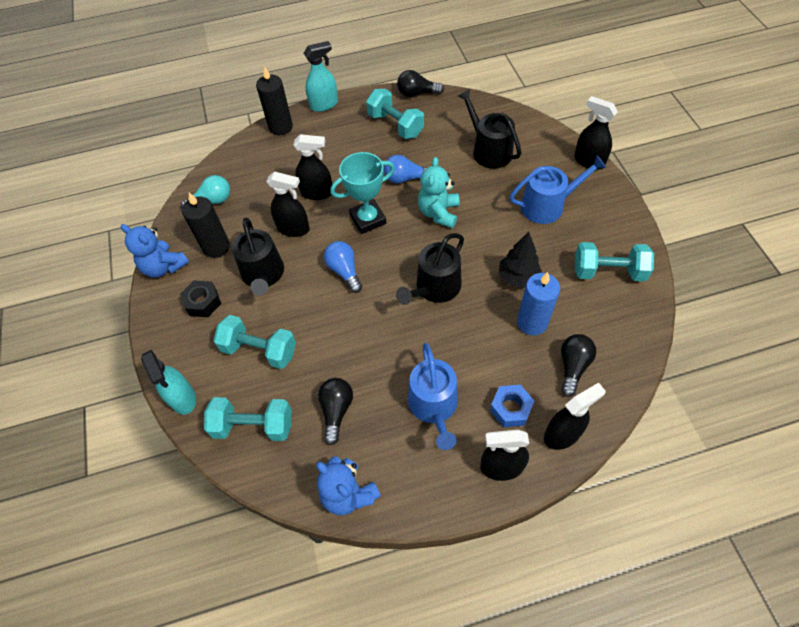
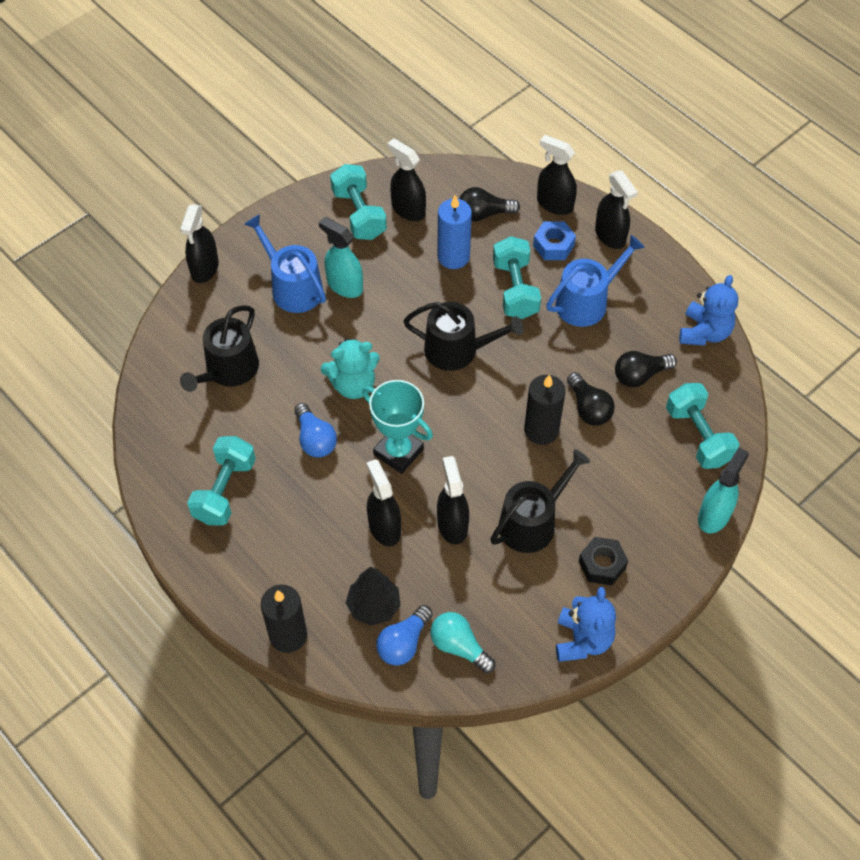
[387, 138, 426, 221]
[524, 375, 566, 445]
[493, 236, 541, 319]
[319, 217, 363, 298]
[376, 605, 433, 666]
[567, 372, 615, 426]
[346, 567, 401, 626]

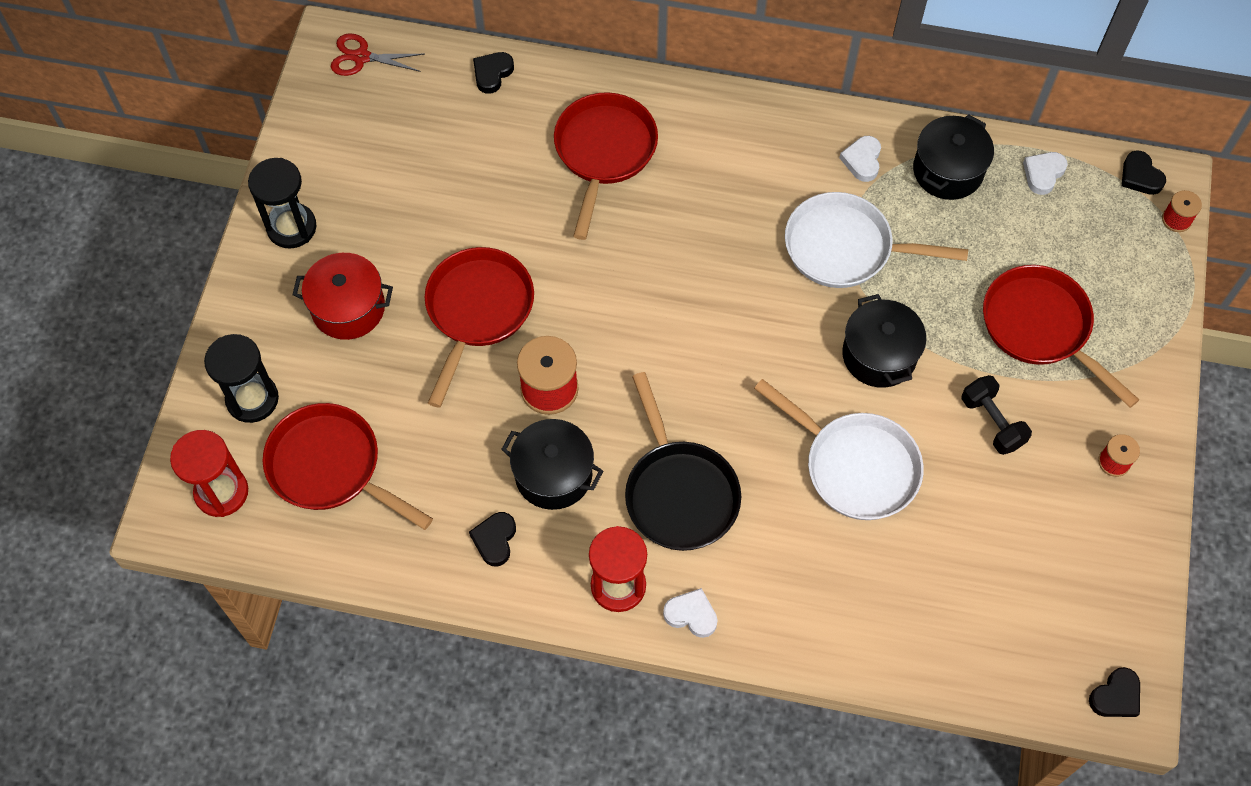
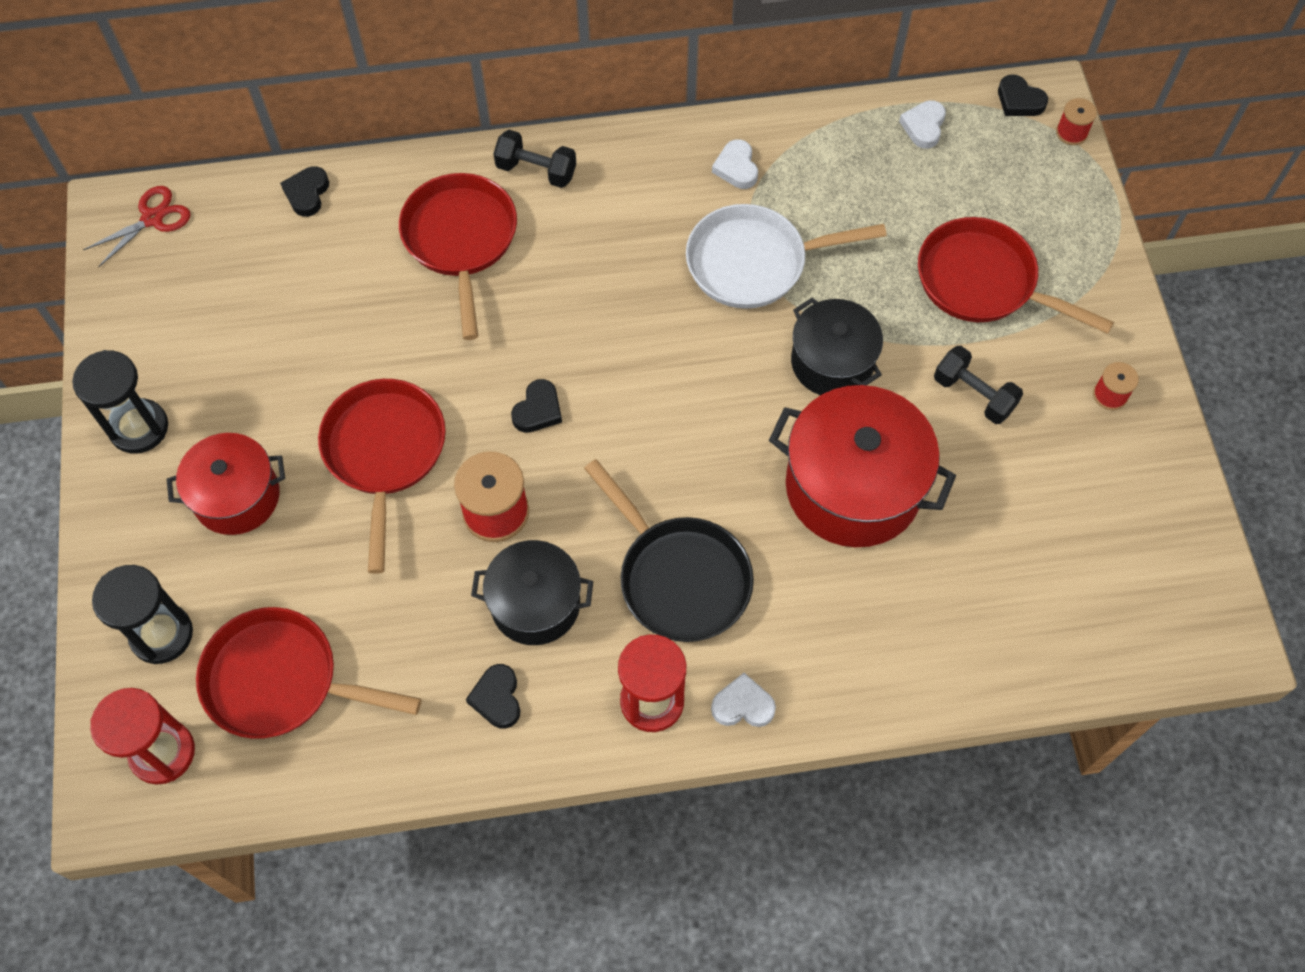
[913, 114, 994, 200] (first image)
[493, 130, 576, 188]
[511, 379, 562, 433]
[769, 385, 956, 547]
[83, 186, 190, 267]

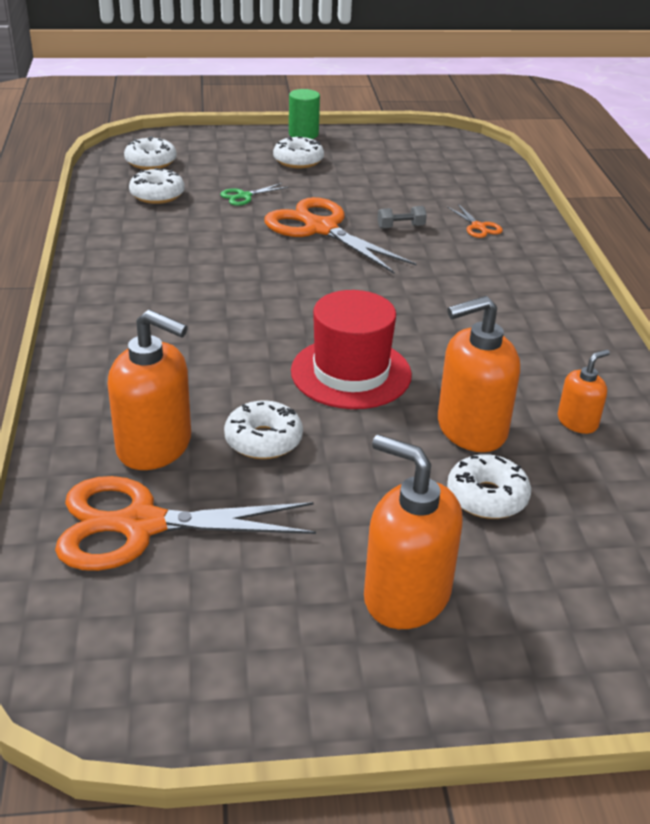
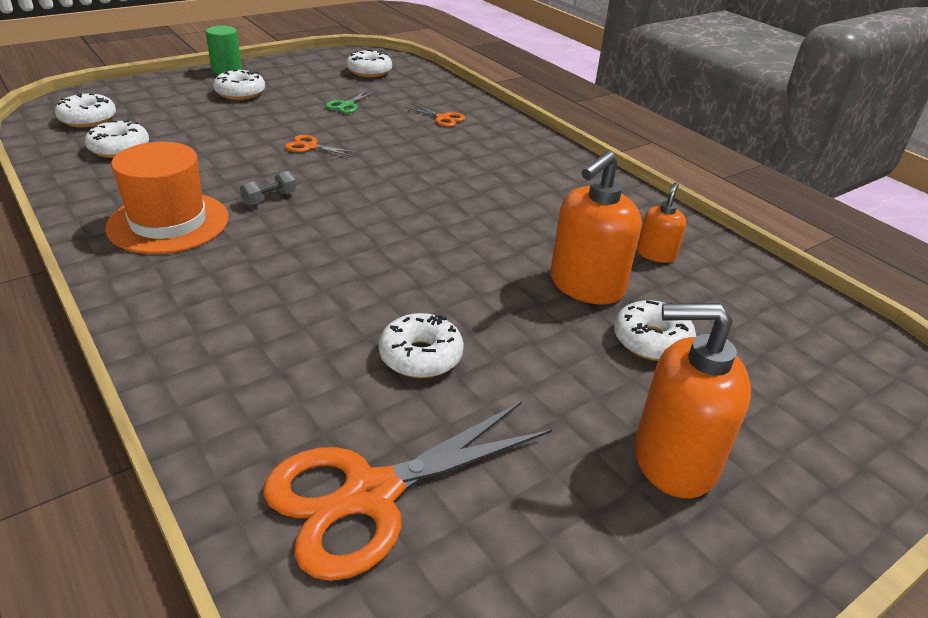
[107, 310, 191, 470] (first image)
[291, 290, 412, 409] (first image)
[105, 142, 229, 254]
[346, 49, 392, 77]
[326, 90, 377, 114]
[240, 171, 296, 206]
[285, 135, 358, 157]

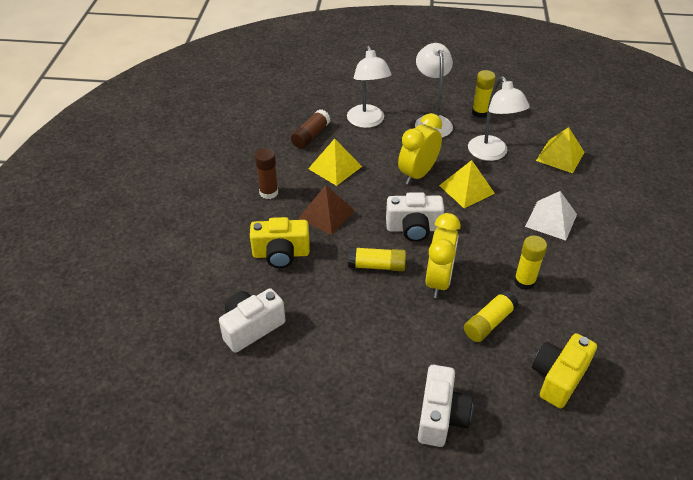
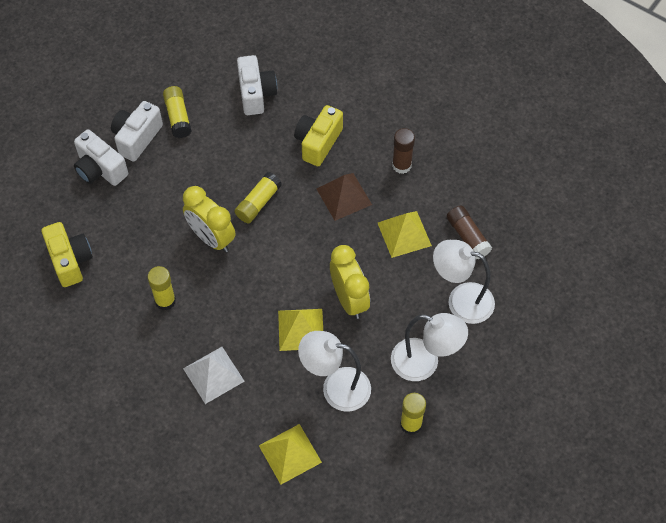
[111, 101, 163, 162]
[163, 86, 192, 138]

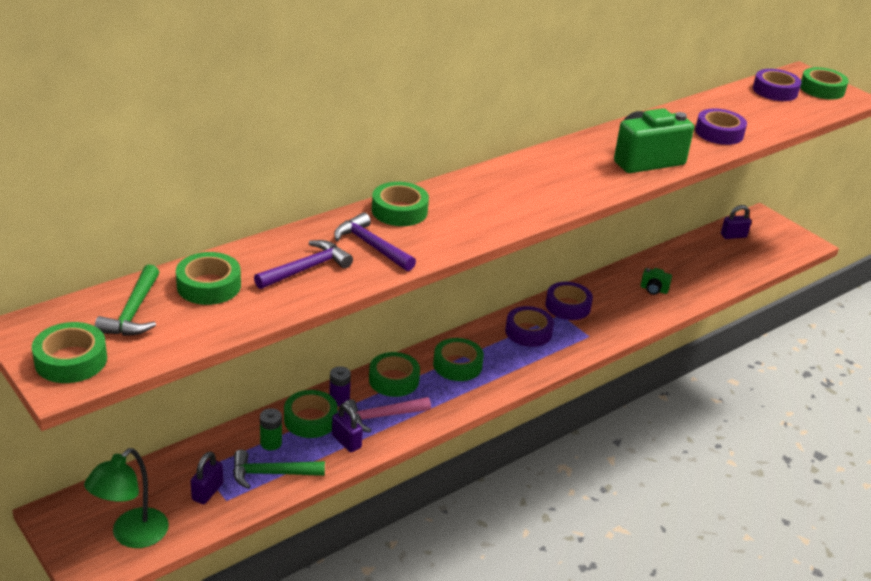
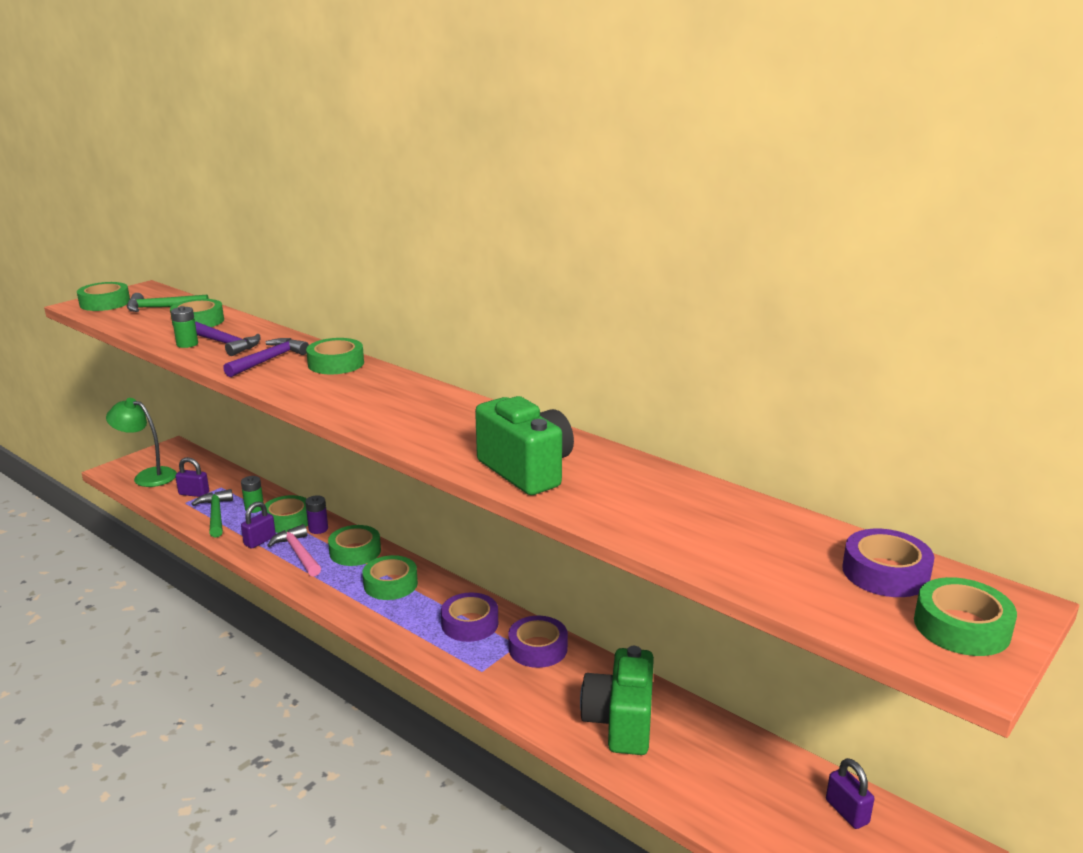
[695, 109, 747, 145] (first image)
[171, 306, 198, 348]
[580, 646, 654, 755]

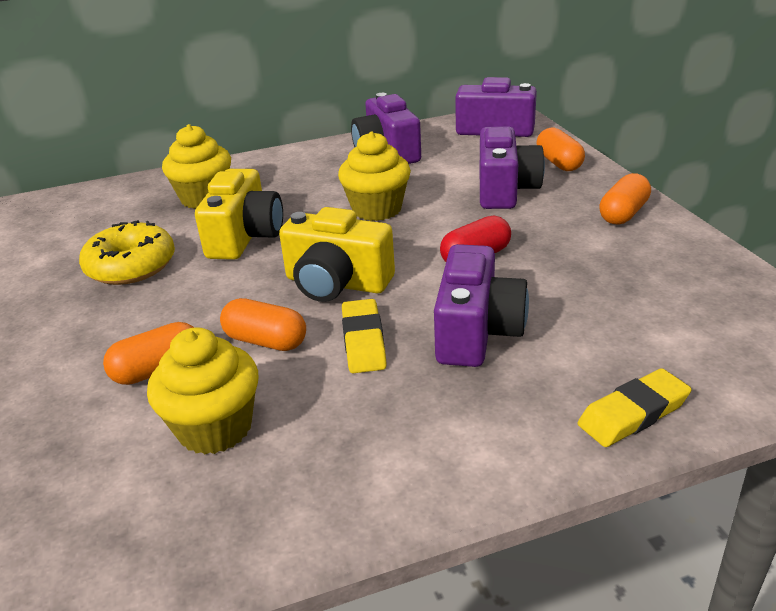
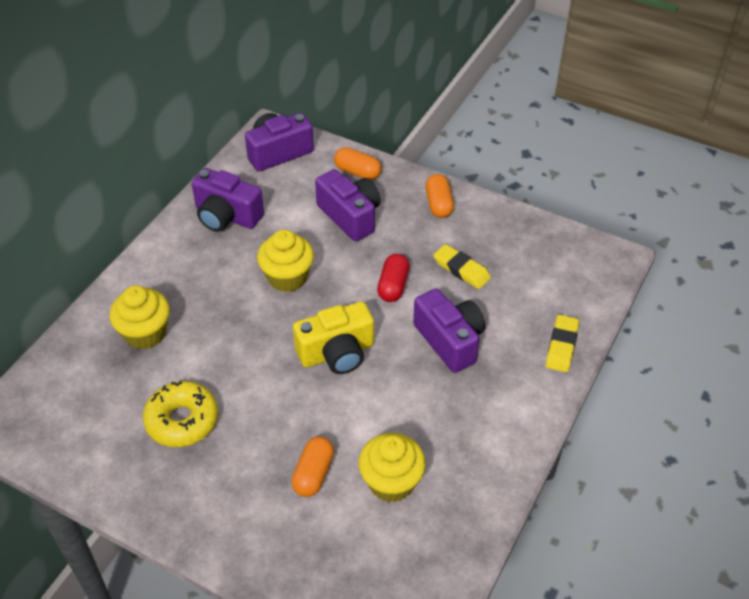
[195, 169, 283, 260] (first image)
[220, 298, 306, 351] (first image)
[433, 244, 491, 289]

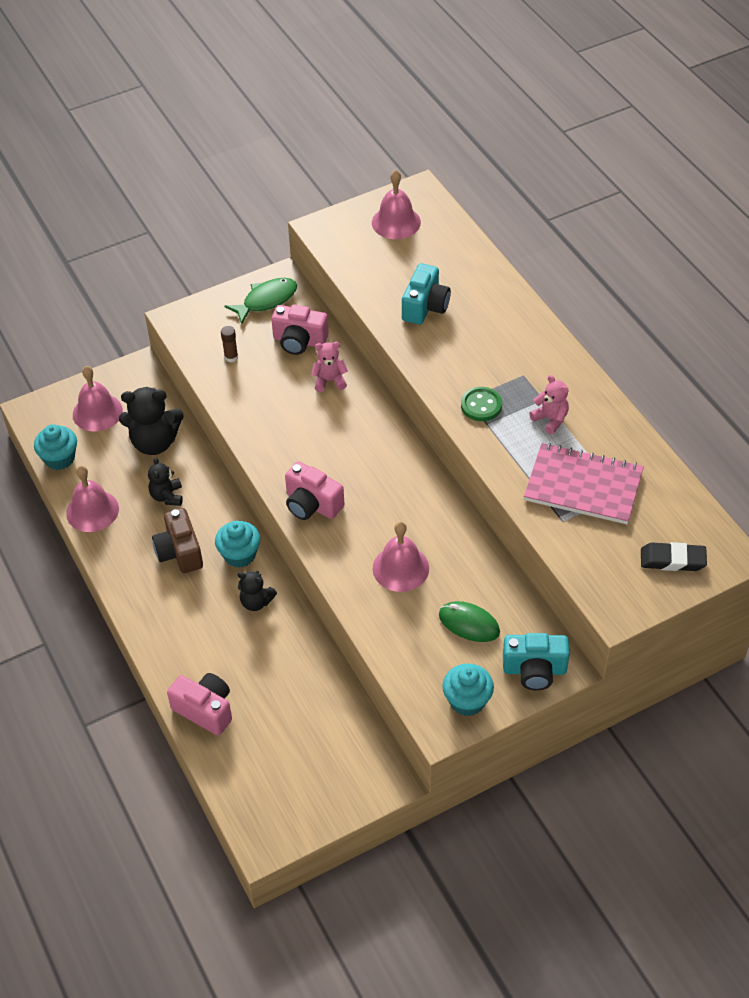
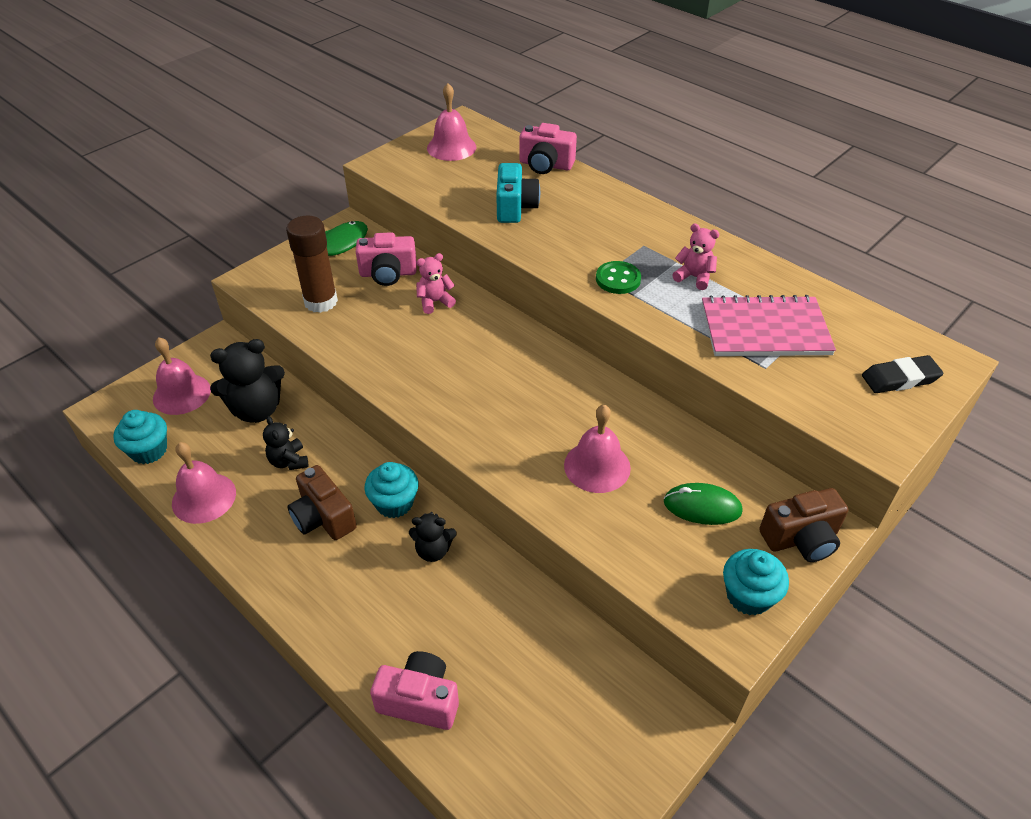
[519, 123, 577, 174]
[759, 488, 848, 562]
[286, 215, 338, 313]

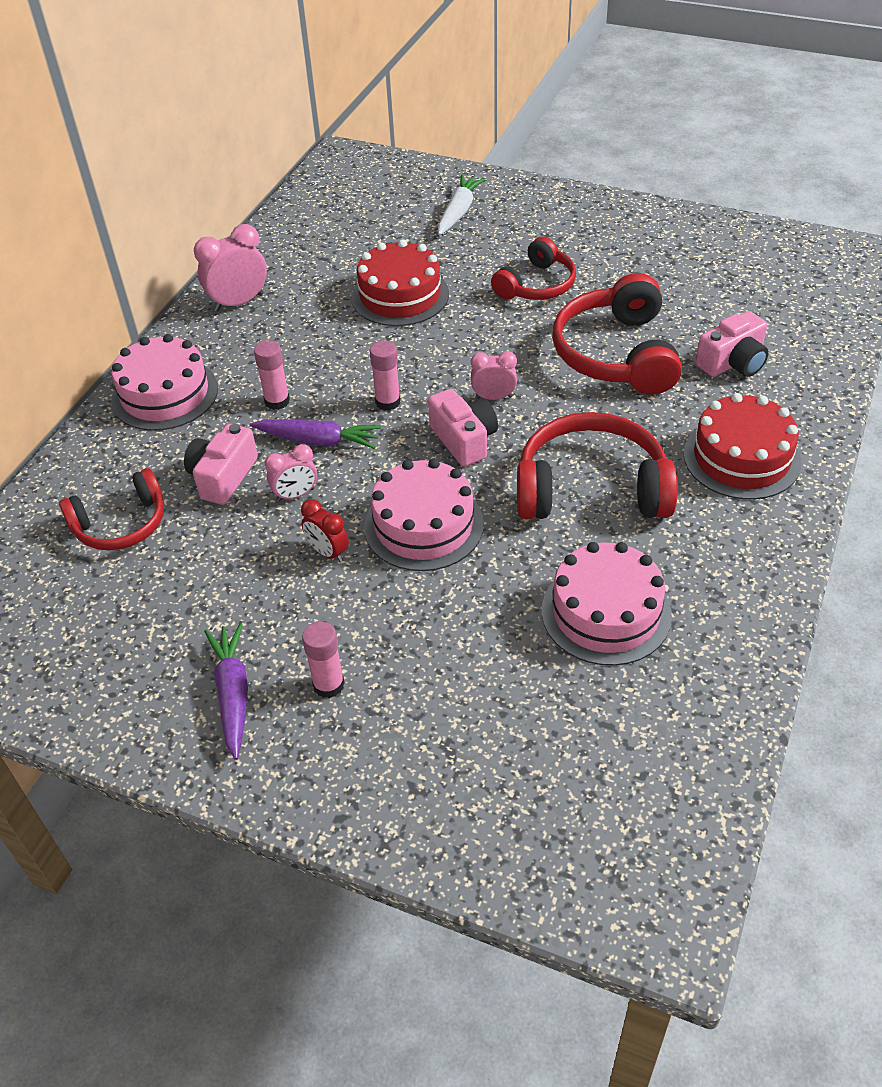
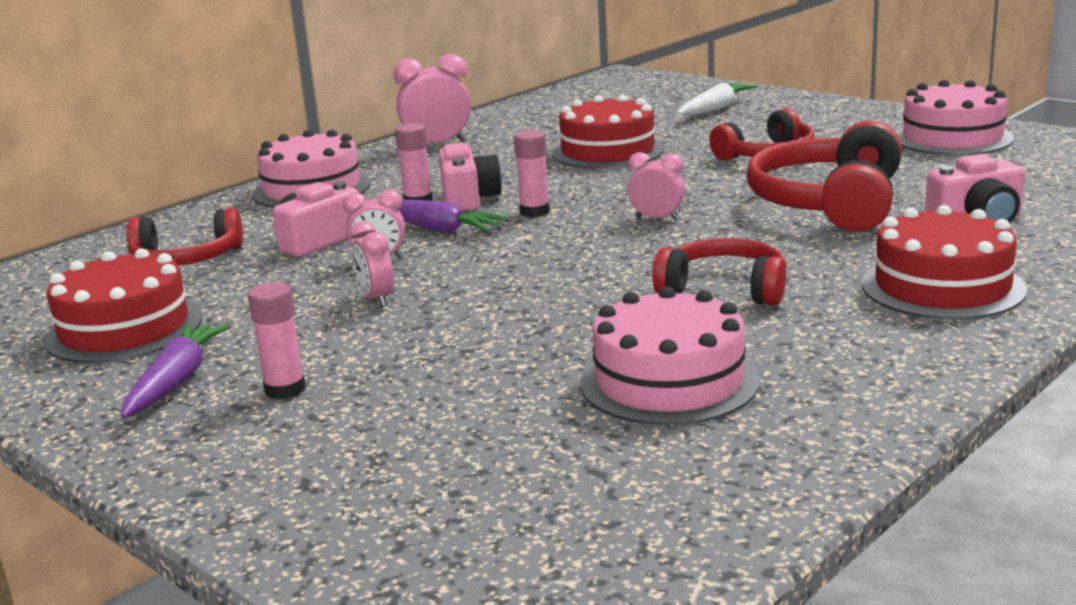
[44, 248, 203, 363]
[895, 80, 1014, 155]
[439, 143, 502, 211]
[349, 221, 394, 307]
[652, 238, 786, 306]

